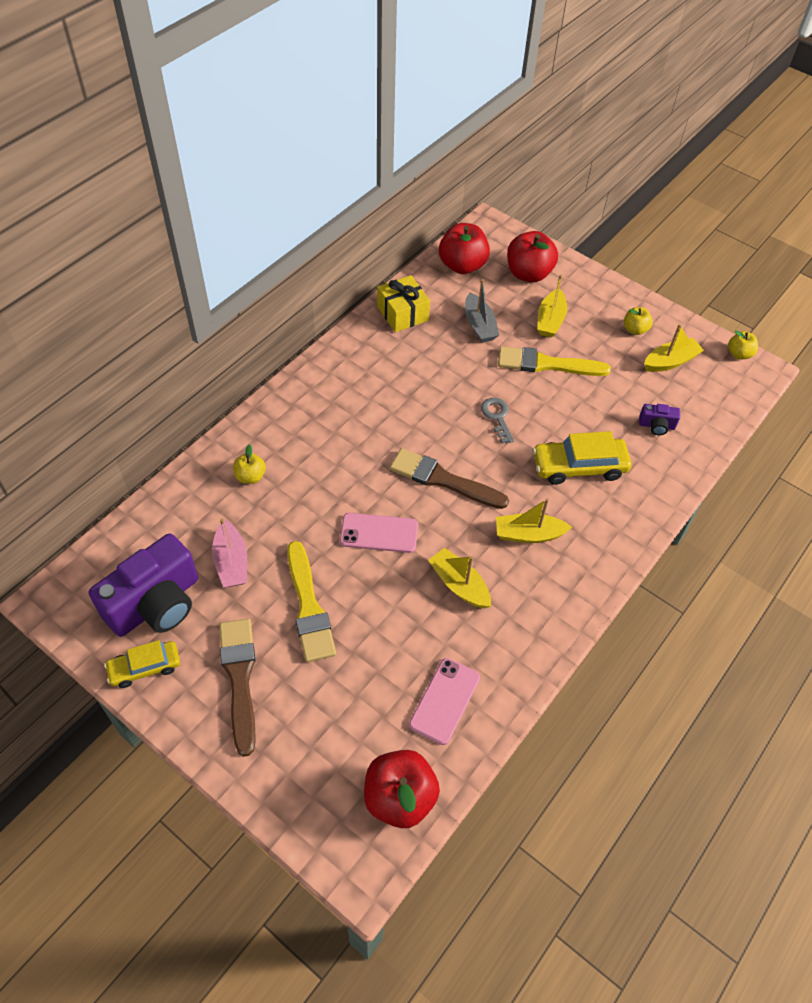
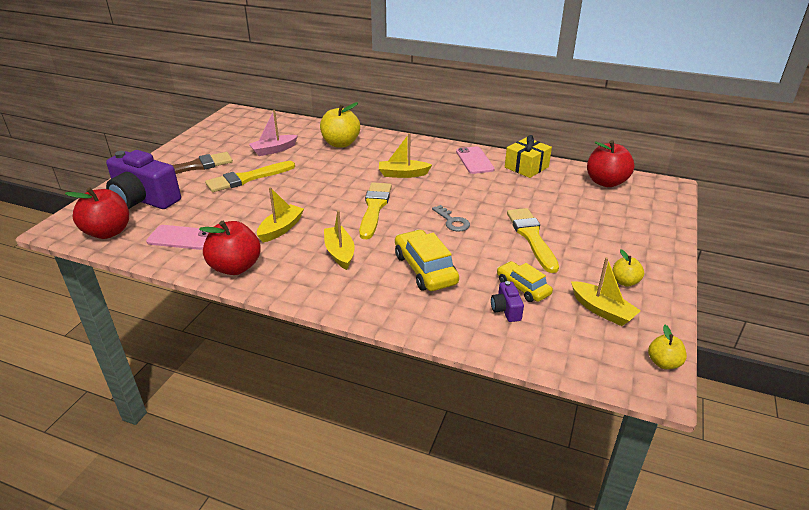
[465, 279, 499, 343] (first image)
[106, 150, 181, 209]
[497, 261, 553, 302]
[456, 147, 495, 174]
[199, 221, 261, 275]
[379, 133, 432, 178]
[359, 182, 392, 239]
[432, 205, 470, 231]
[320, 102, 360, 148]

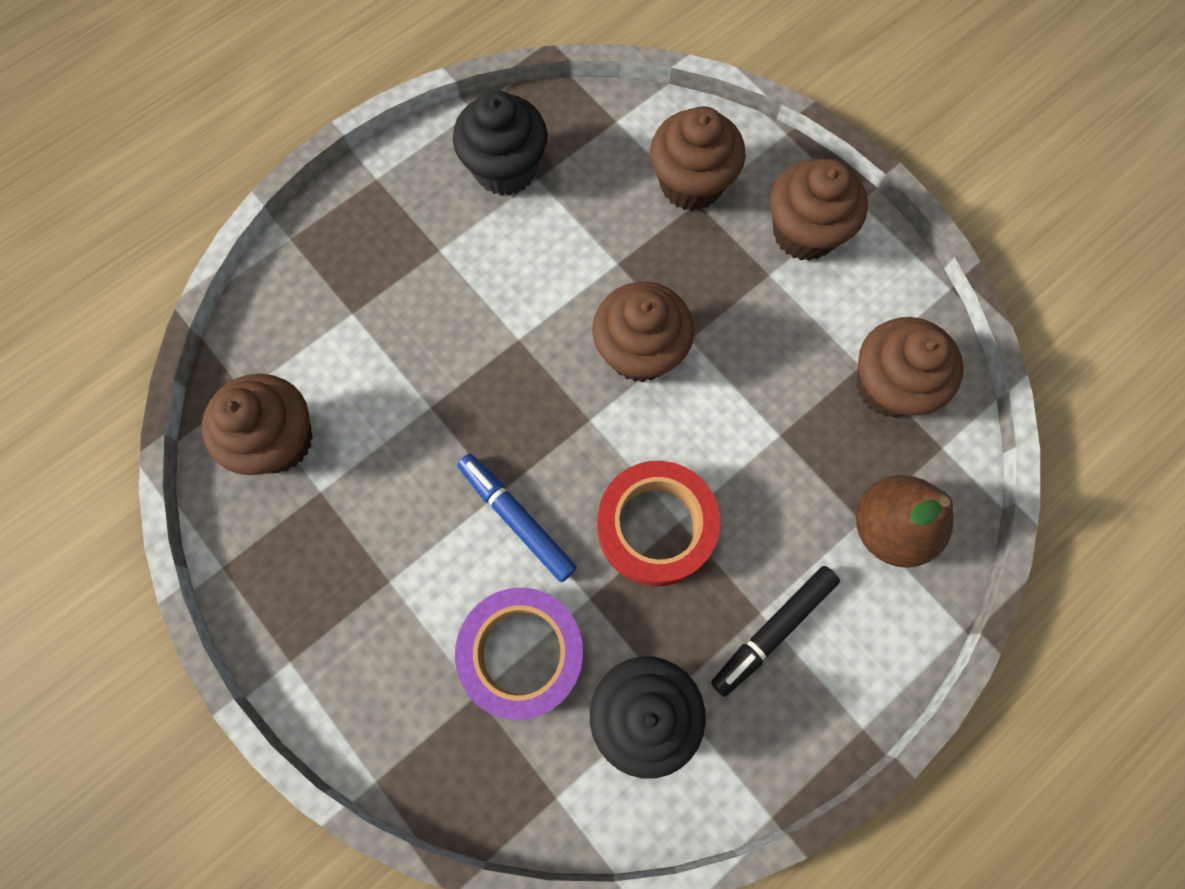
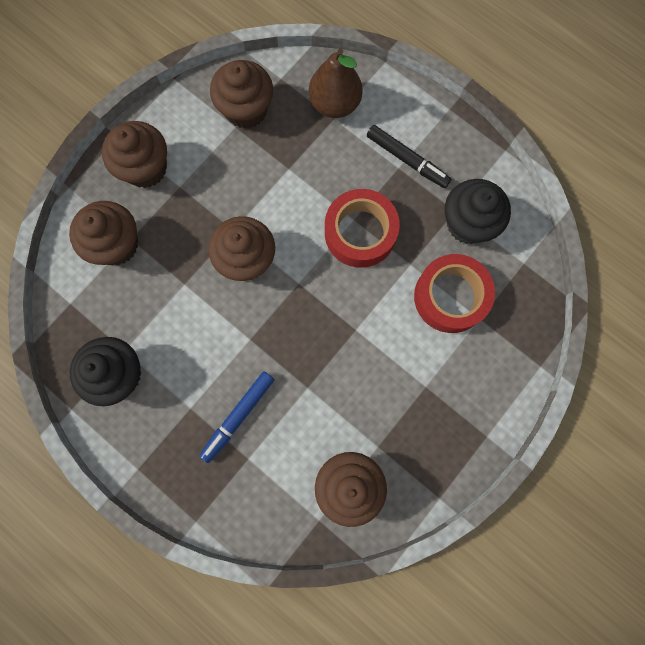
[199, 371, 274, 463]
[414, 254, 495, 333]

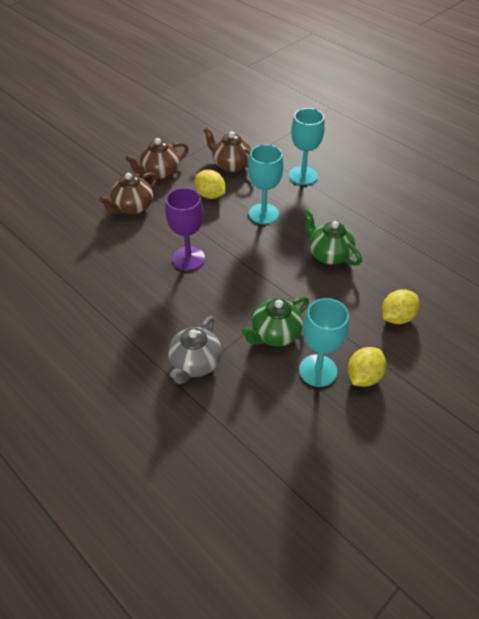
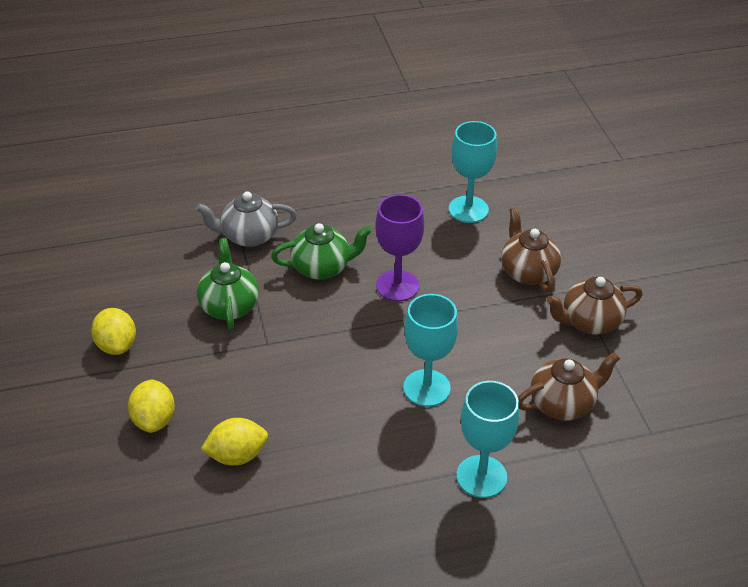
[200, 418, 268, 466]
[449, 121, 497, 223]
[271, 223, 372, 280]
[547, 277, 643, 335]
[196, 191, 297, 247]

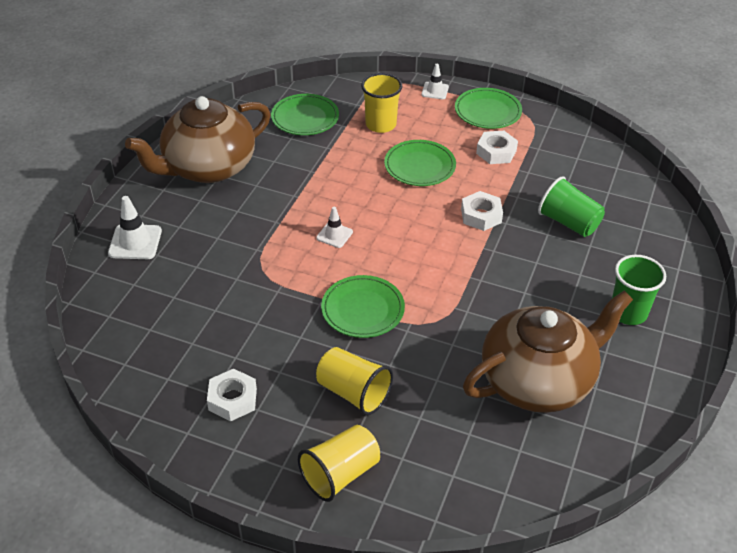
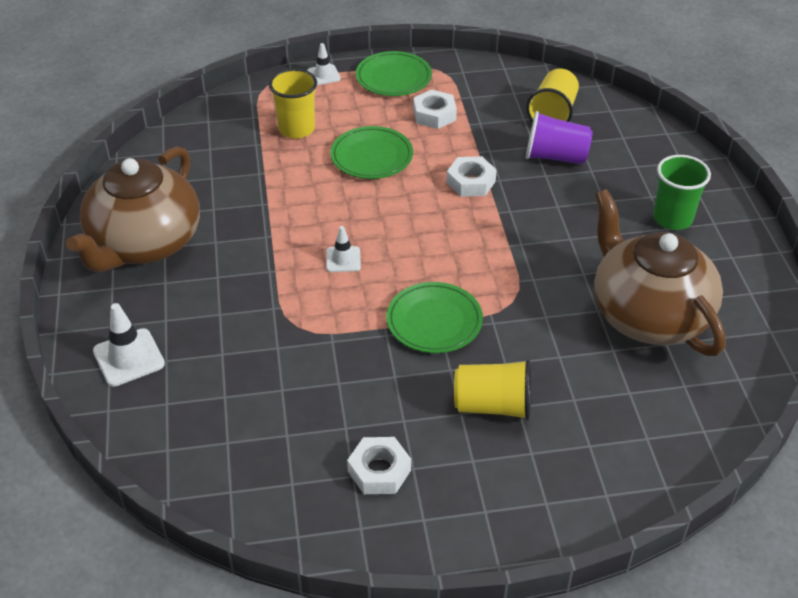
[271, 94, 339, 135] (first image)
[526, 69, 579, 122]
[526, 111, 593, 164]
[594, 189, 726, 356]

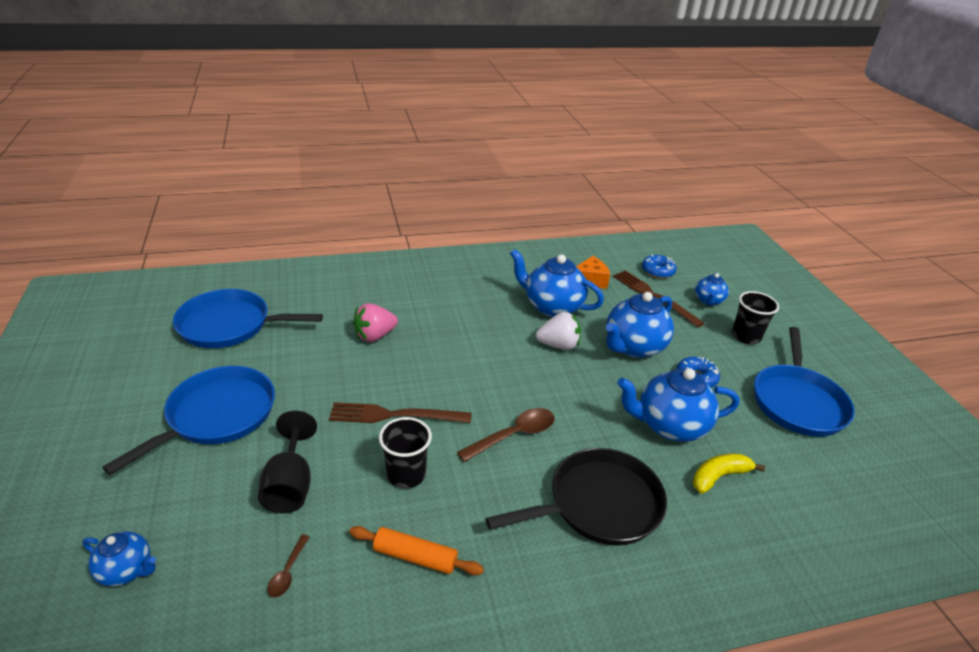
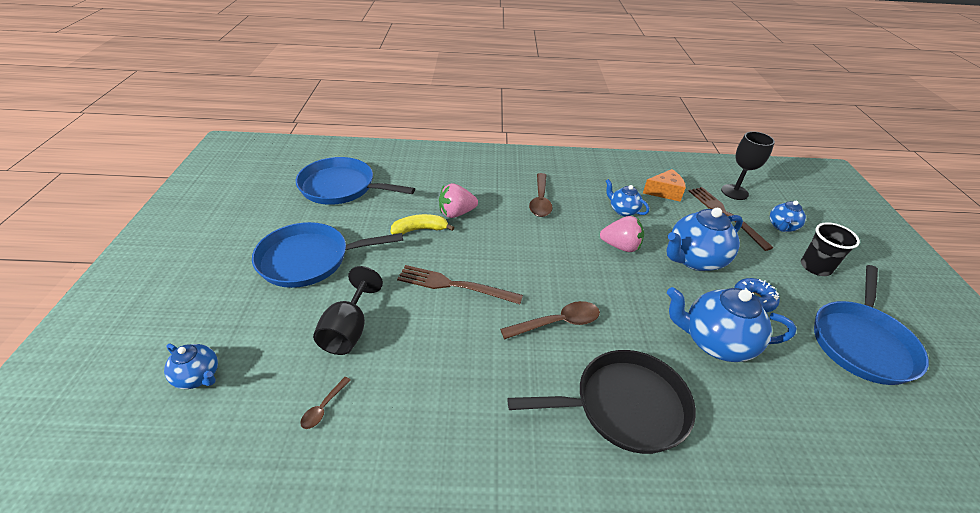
[349, 526, 484, 575] (first image)
[379, 417, 432, 489] (first image)
[529, 173, 553, 217]
[391, 214, 454, 235]
[721, 131, 775, 200]
[600, 216, 644, 252]
[252, 222, 403, 288]
[606, 179, 649, 216]

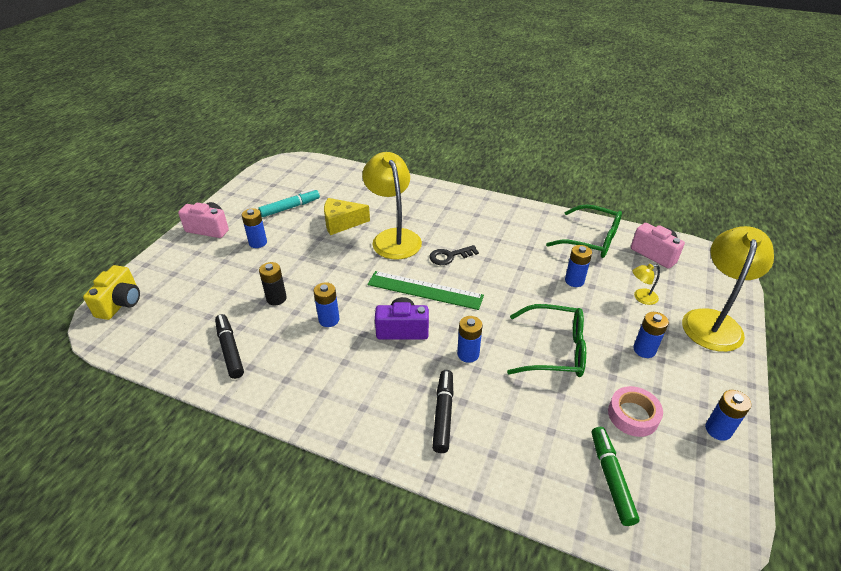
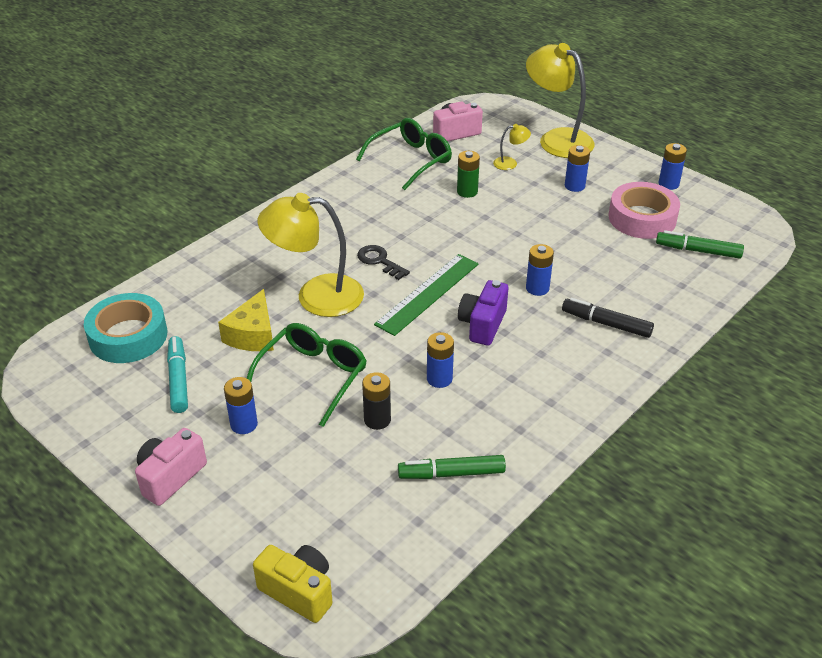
[84, 293, 167, 363]
[247, 323, 367, 427]
[398, 455, 506, 479]
[457, 151, 480, 198]
[357, 245, 410, 280]
[493, 124, 531, 170]
[609, 182, 680, 239]

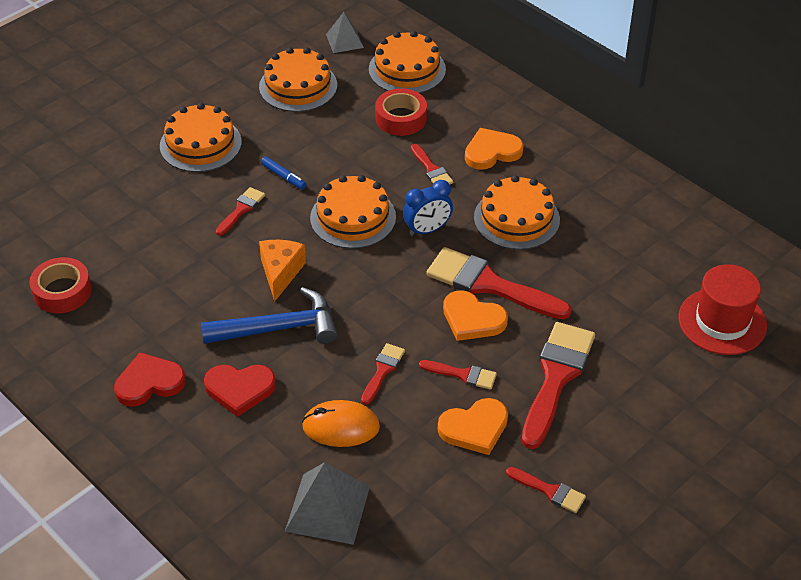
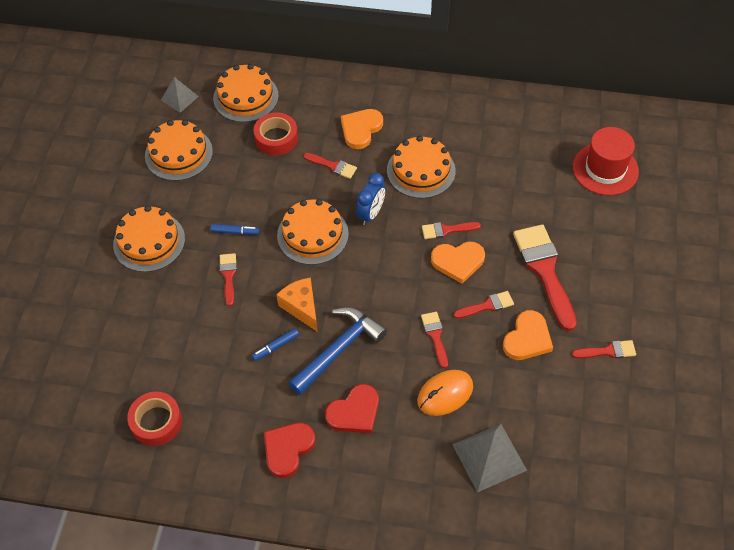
[252, 328, 299, 361]
[422, 222, 481, 239]

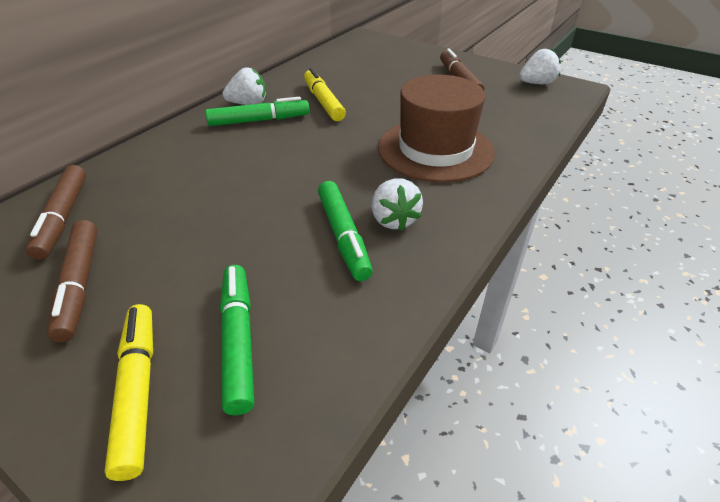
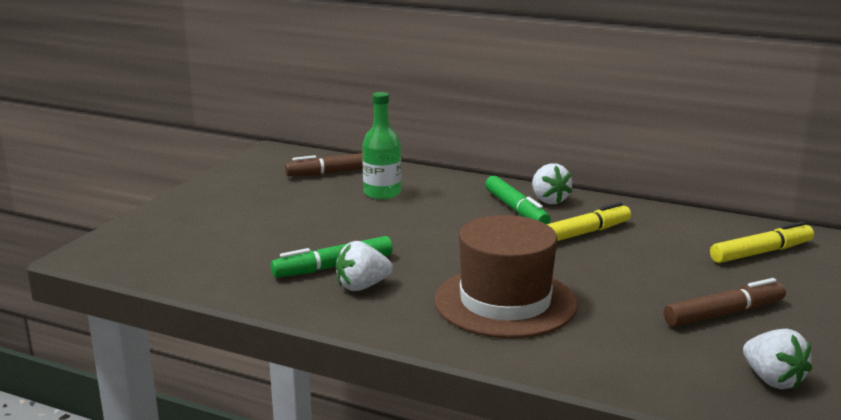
[47, 220, 97, 342] (first image)
[220, 265, 254, 415] (first image)
[362, 92, 401, 199]
[710, 221, 814, 263]

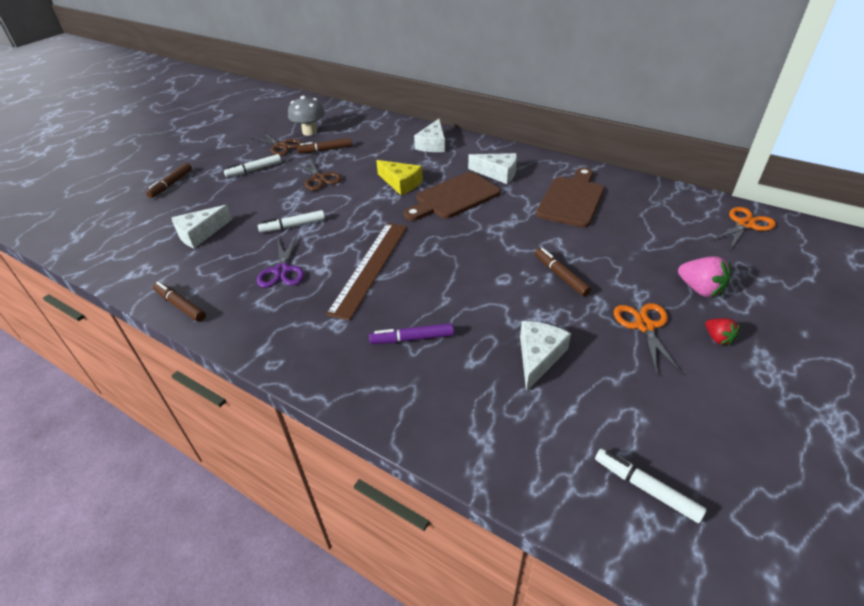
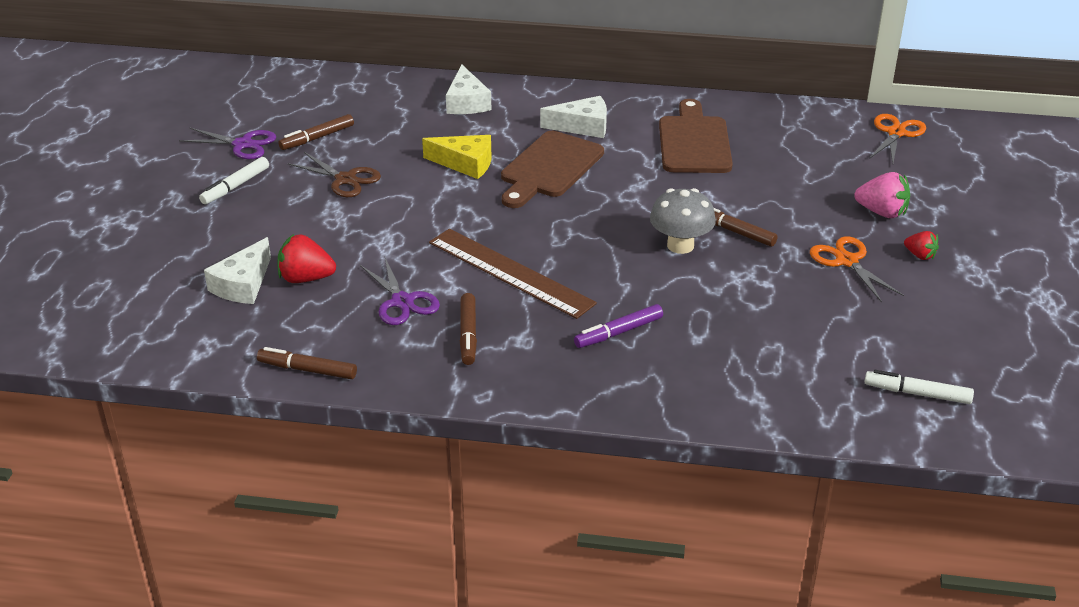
[258, 210, 325, 233] (first image)
[520, 321, 571, 392] (first image)
[277, 234, 336, 283]
[460, 293, 477, 365]
[650, 188, 716, 254]
[179, 127, 276, 159]
[429, 229, 597, 319]

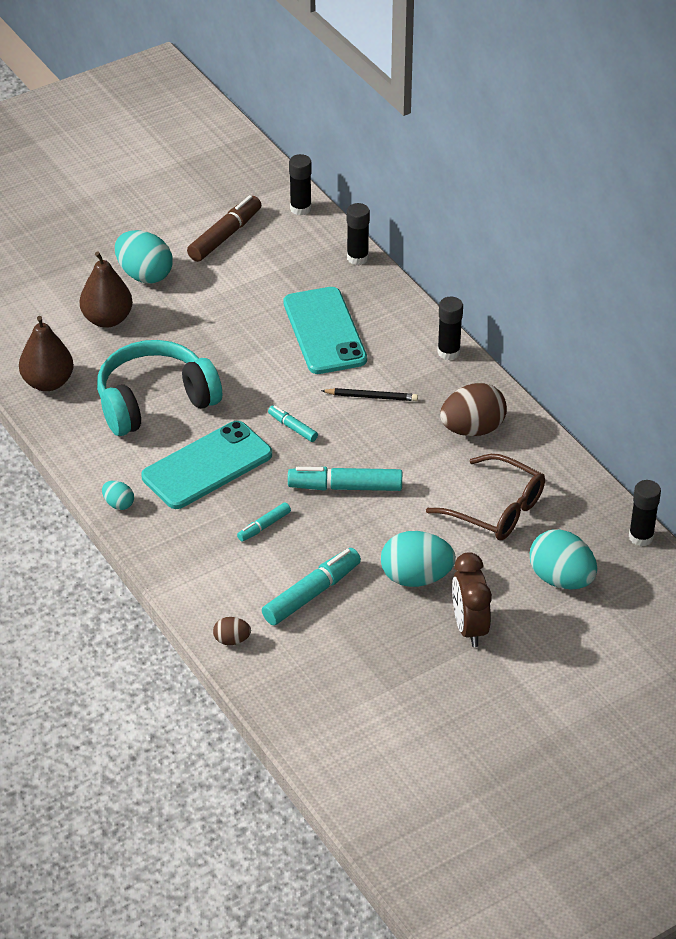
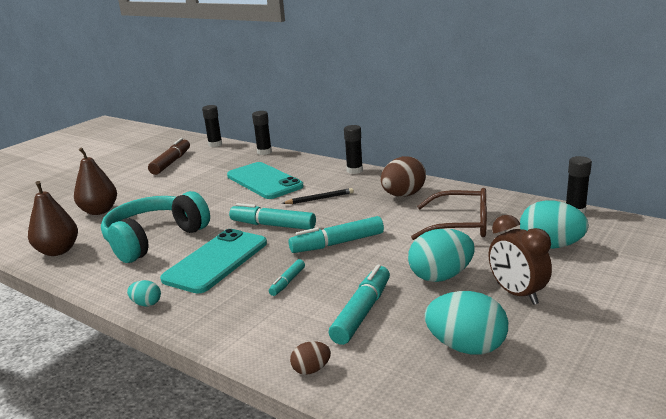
[425, 291, 508, 355]
[229, 203, 316, 230]

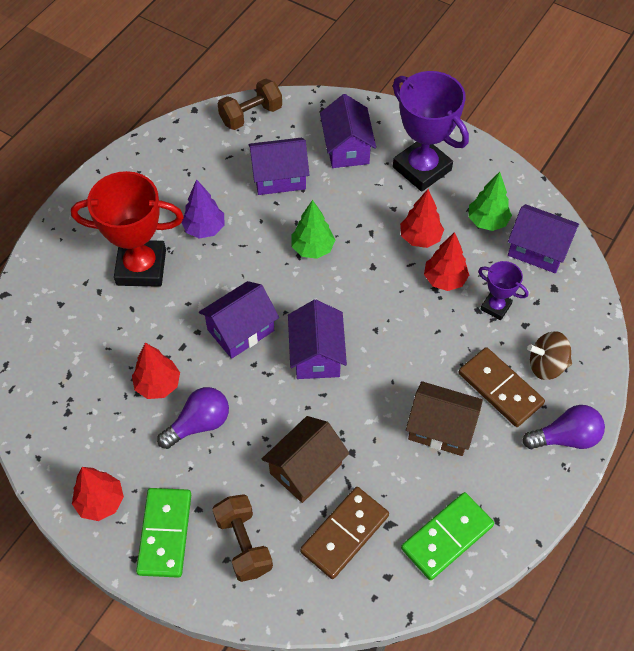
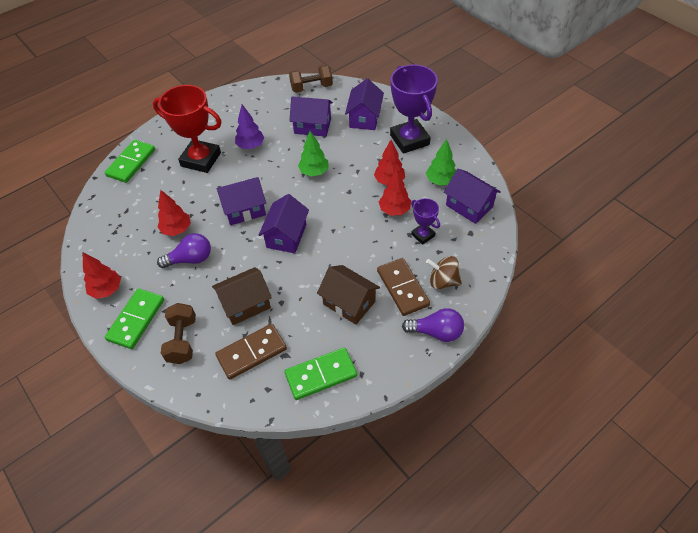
[105, 140, 155, 183]

